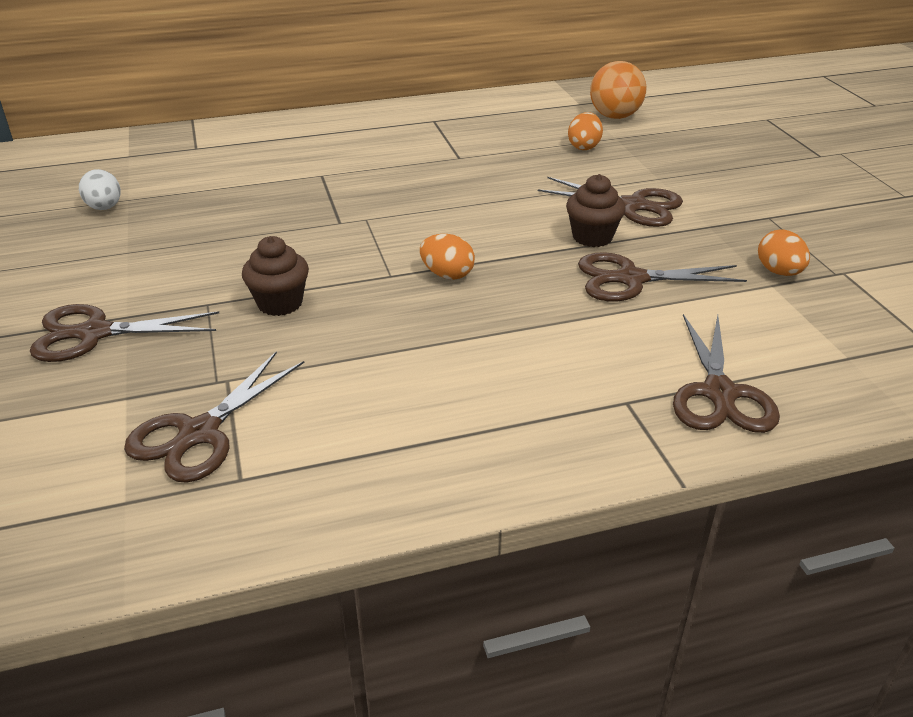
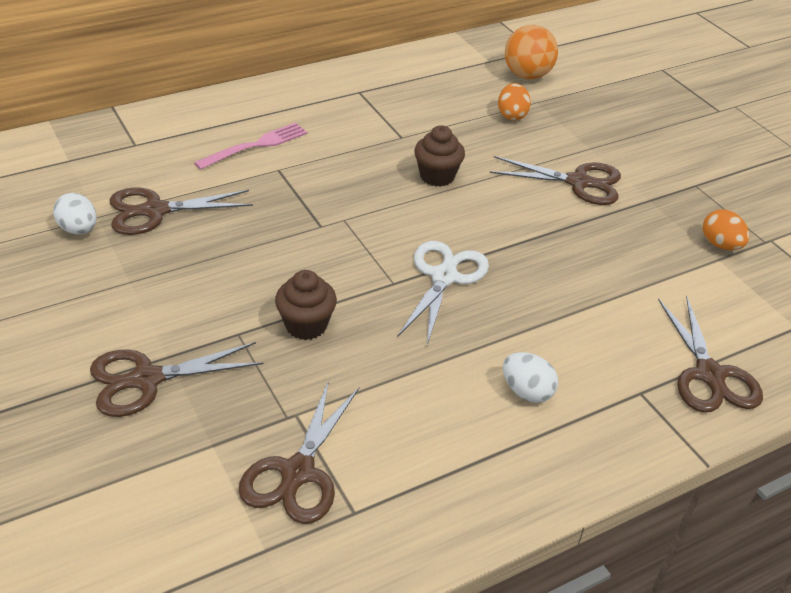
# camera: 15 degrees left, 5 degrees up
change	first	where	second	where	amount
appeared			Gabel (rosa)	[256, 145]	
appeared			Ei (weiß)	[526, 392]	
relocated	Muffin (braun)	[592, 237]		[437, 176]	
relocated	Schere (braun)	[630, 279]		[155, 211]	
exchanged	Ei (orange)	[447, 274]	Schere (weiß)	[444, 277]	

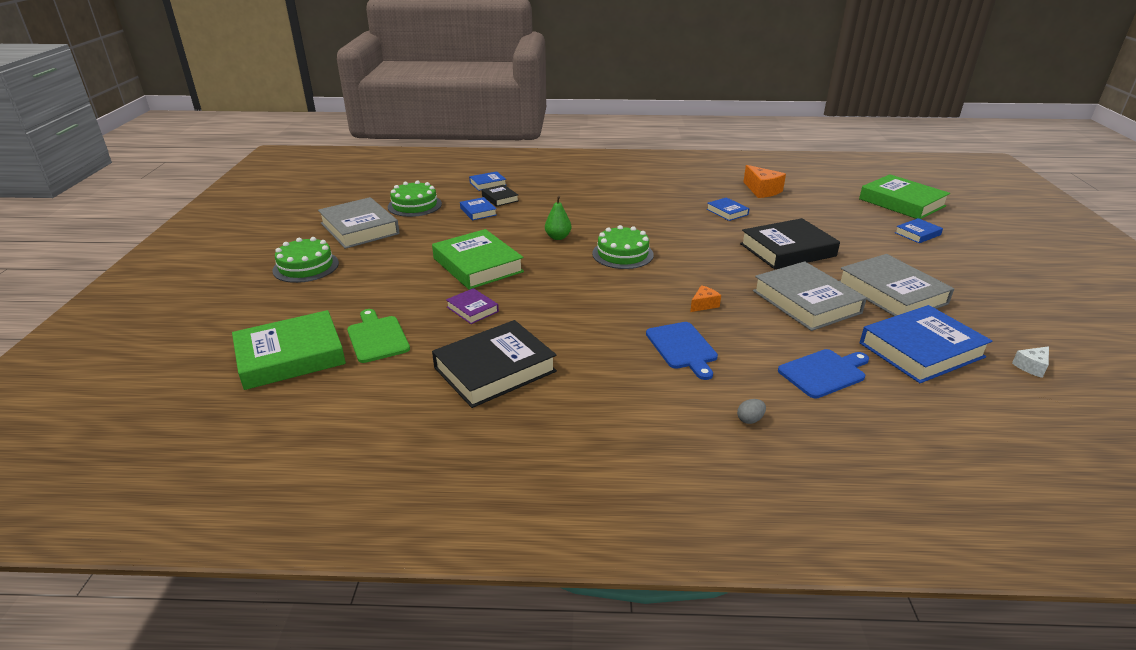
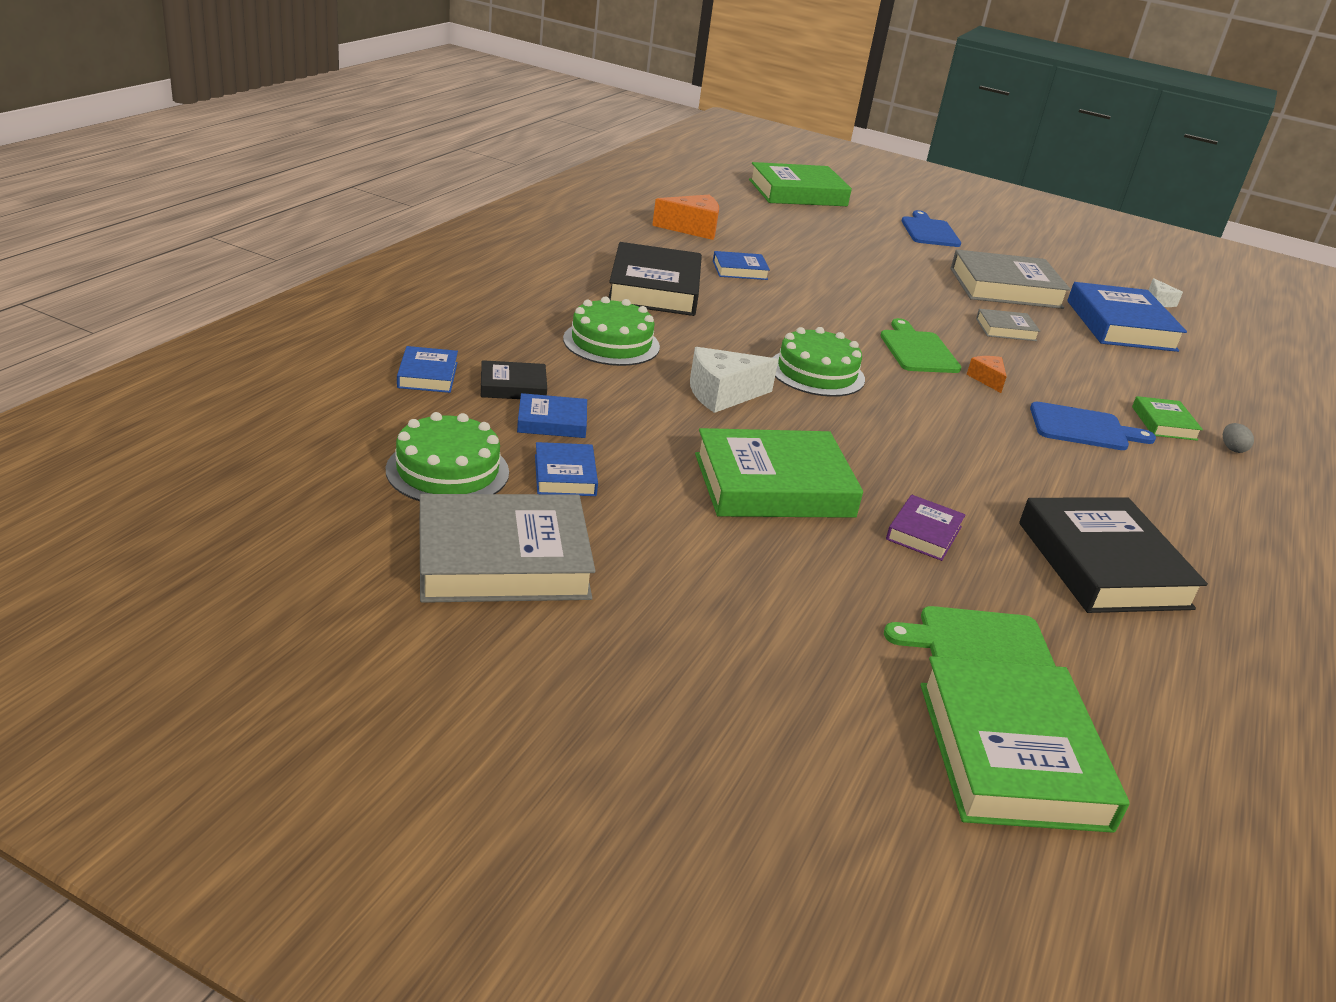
# camera: 70 degrees left, 0 degrees up
change	first	where	second	where	amount
appeared			Schneidebrett (grün)	[917, 350]	
appeared			Buch (grün)	[1164, 423]	
relocated	Kuchen (grün)	[306, 267]		[611, 343]	
relocated	Buch (schwarz)	[787, 250]		[654, 288]	
relocated	Schneidebrett (blau)	[824, 372]		[929, 231]	
relocated	Buch (blau)	[917, 234]		[565, 475]	
exchanged	Birne (grün)	[558, 237]	Käse (weiß)	[722, 394]	
spun	Buch (lila)	[472, 309]		[924, 533]	45 degrees counterclockwise
size	Buch (grau)	[806, 302]		[1005, 329]	x0.50

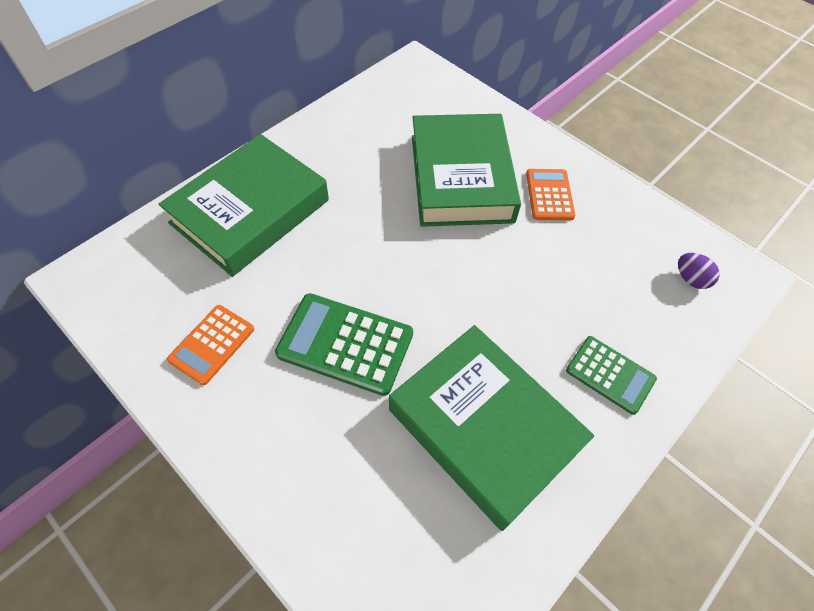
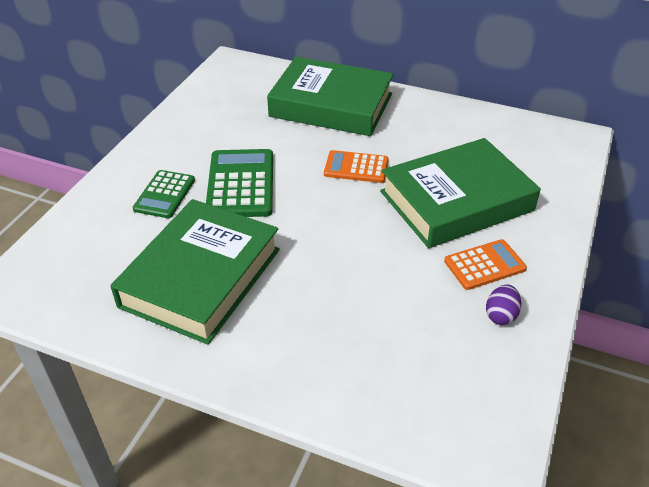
# camera: 70 degrees right, 15 degrees down
change	first	where	second	where	amount
relocated	Taschenrechner (orange)	[212, 344]		[356, 167]	
relocated	Taschenrechner (grün)	[610, 375]		[164, 194]	
relocated	Ei (lila)	[691, 279]		[501, 315]	

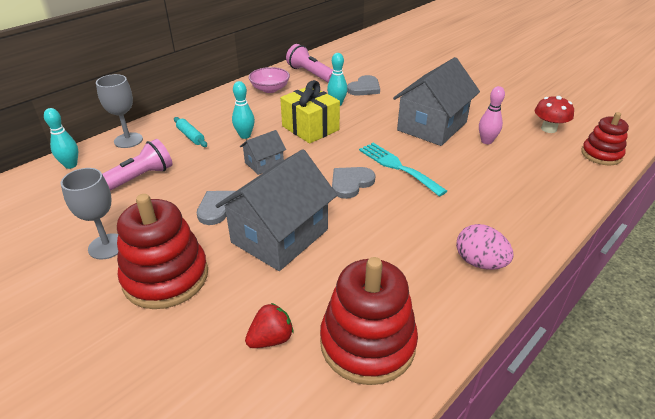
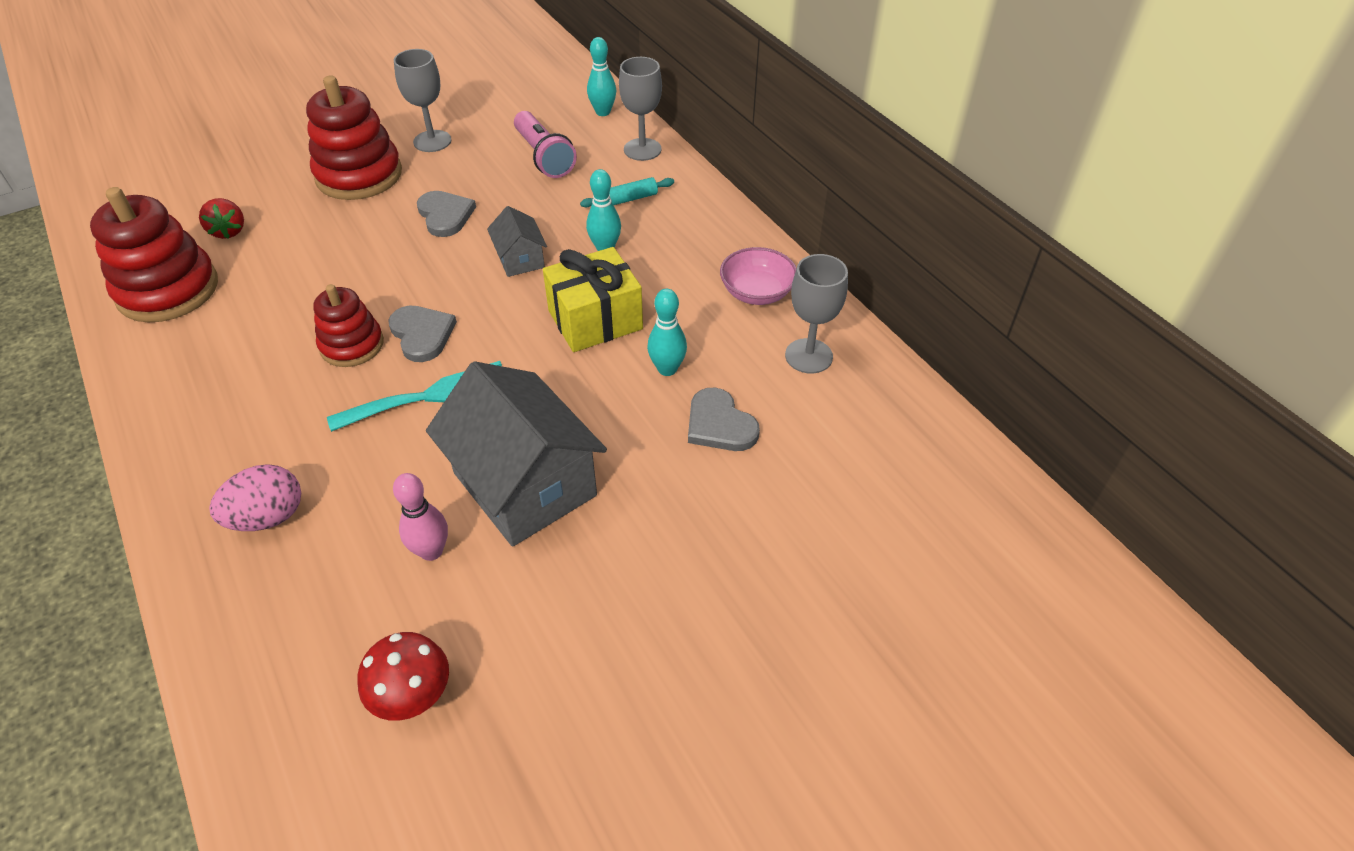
# camera: 105 degrees right, 10 degrees up
change	first	where	second	where	amount
missing	Haus (grau)	[280, 236]			
relocated	Ei (rosa)	[479, 262]		[268, 517]	
relocated	Stapelspielzeug (rot)	[601, 155]		[352, 345]	
exchanged	Taschenlampe (rosa)	[310, 74]	Kelch (grau)	[808, 356]	

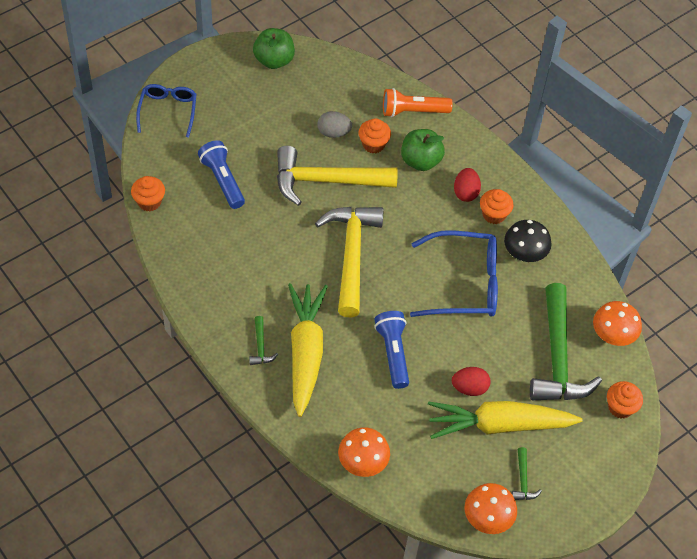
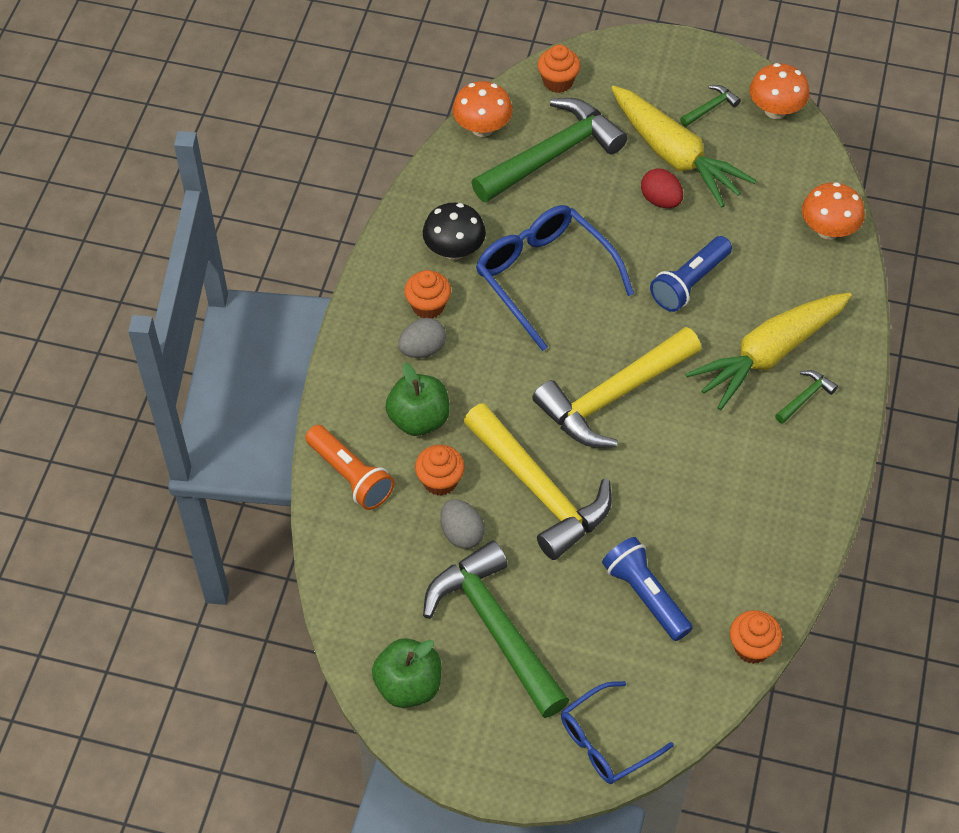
# camera: 125 degrees left, 0 degrees up
change	first	where	second	where	amount
appeared			Hammer (grün)	[495, 628]	
colour	Ei (rot)	[465, 192]	Ei (grau)	[422, 349]	
spun	Taschenlampe (blau)	[222, 180]		[645, 595]	120 degrees clockwise

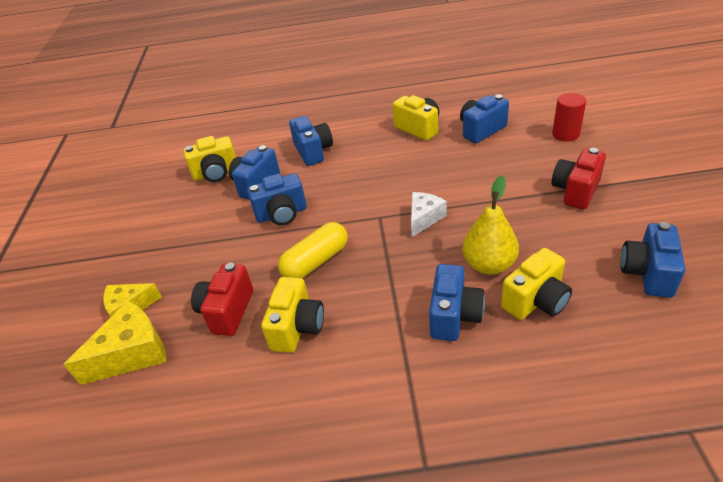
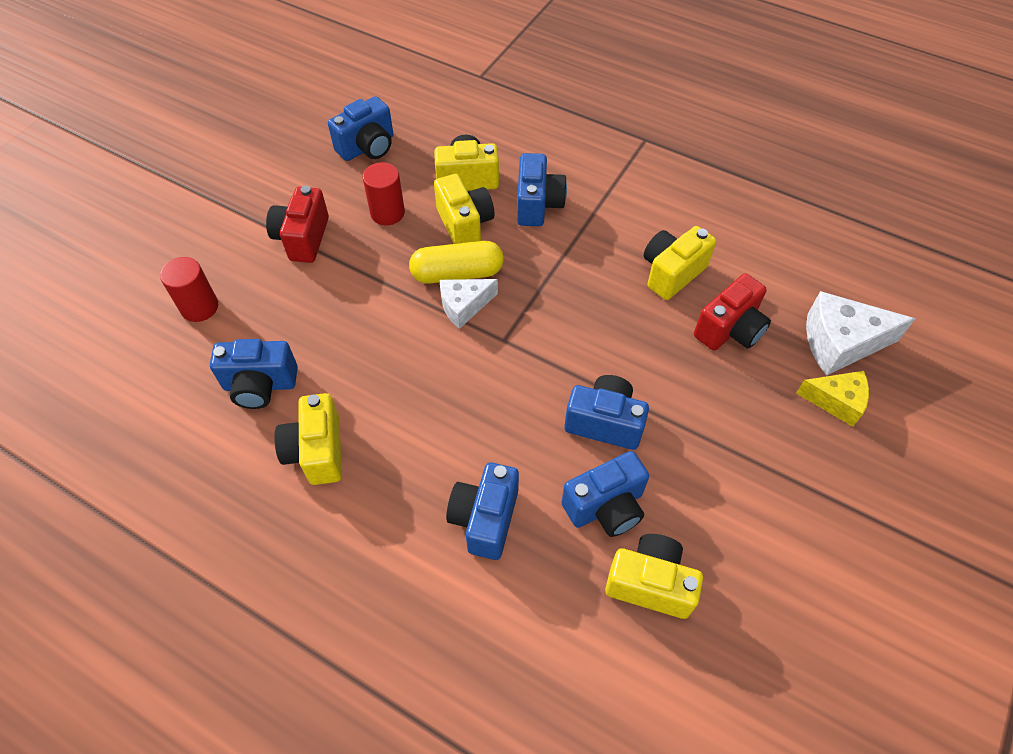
# camera: 150 degrees left, 15 degrees up
change	first	where	second	where	amount
appeared			Vollzylinder (rot)	[387, 213]	
relocated	Kapsel (gelb)	[316, 261]		[457, 273]	
exchanged	Birne (gelb)	[489, 265]	Kamera (gelb)	[464, 224]	
colour	Käse (gelb)	[132, 353]	Käse (weiß)	[840, 343]	
spun	Kamera (blau)	[454, 316]		[538, 205]	135 degrees clockwise
spun	Kamera (rot)	[575, 191]		[303, 238]	120 degrees clockwise

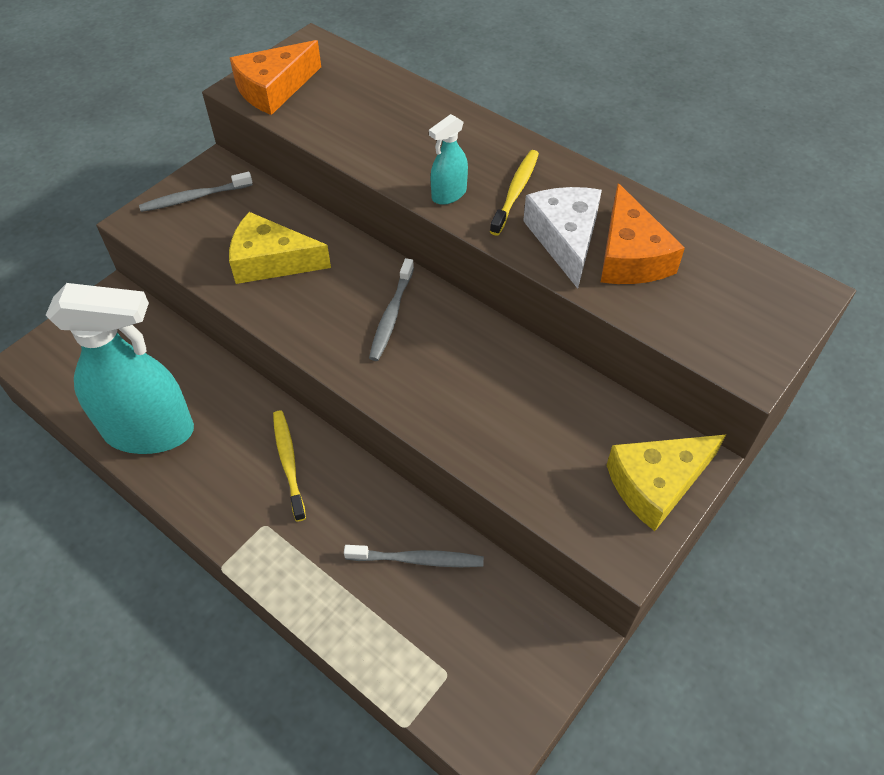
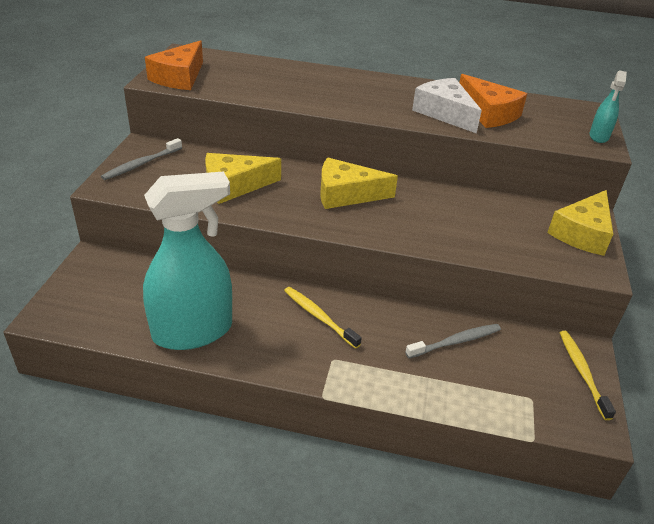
# camera: 30 degrees left, 15 degrees down
change	first	where	second	where	amount
relocated	Sprühflasche (türkis)	[449, 194]		[599, 136]	
relocated	Zahnbürste (gelb)	[515, 191]		[582, 372]	
exchanged	Zahnbürste (grau)	[391, 315]	Käse (gelb)	[346, 194]	

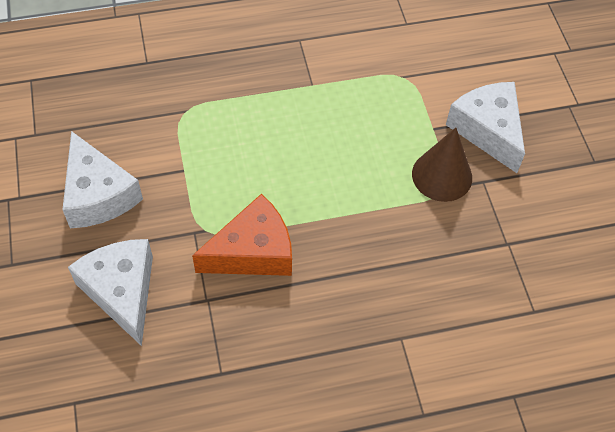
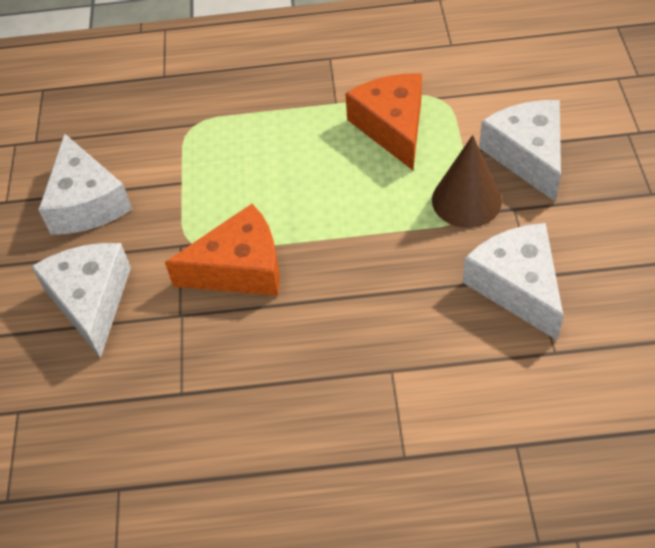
# camera: 15 degrees right, 5 degrees down
change	first	where	second	where	amount
appeared			Käse (orange)	[392, 127]	
appeared			Käse (weiß)	[517, 286]	

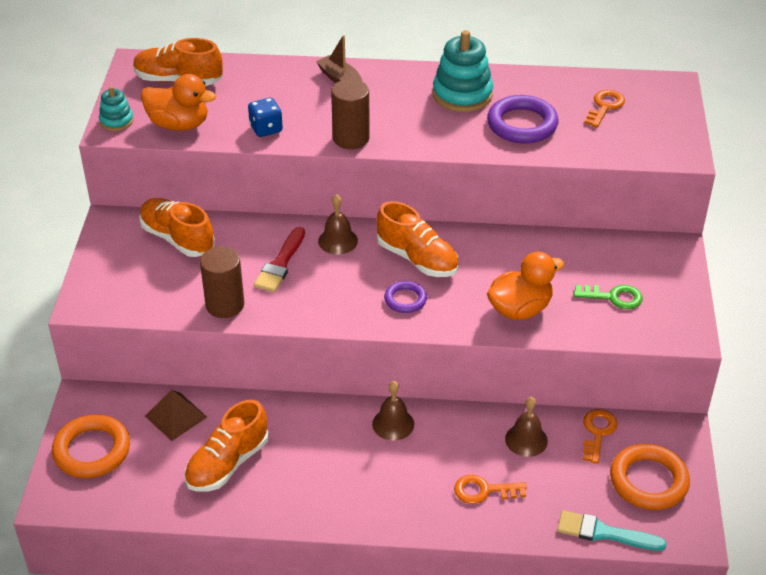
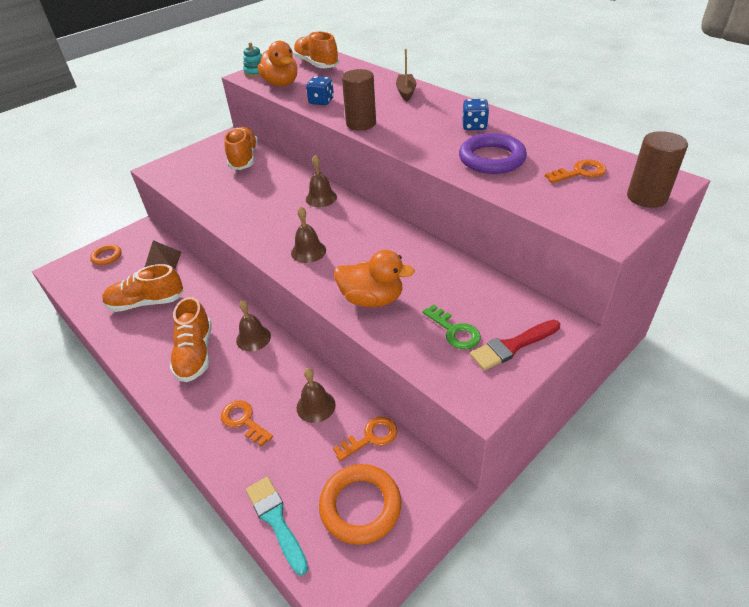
# camera: 45 degrees right, 0 degrees up
change	first	where	second	where	amount
relocated	Vollzylinder (braun)	[225, 305]		[646, 197]	
relocated	Pinsel (rot)	[280, 263]		[512, 346]	
relocated	Schuh (orange)	[417, 259]		[195, 354]	
exchanged	Ring (lila)	[405, 299]	Glocke (braun)	[308, 251]	
exchanged	Stapelspielzeug (türkis)	[462, 94]	Spielwürfel (blau)	[474, 126]	
size	Ring (orange)	[92, 450]		[107, 256]	x0.57

